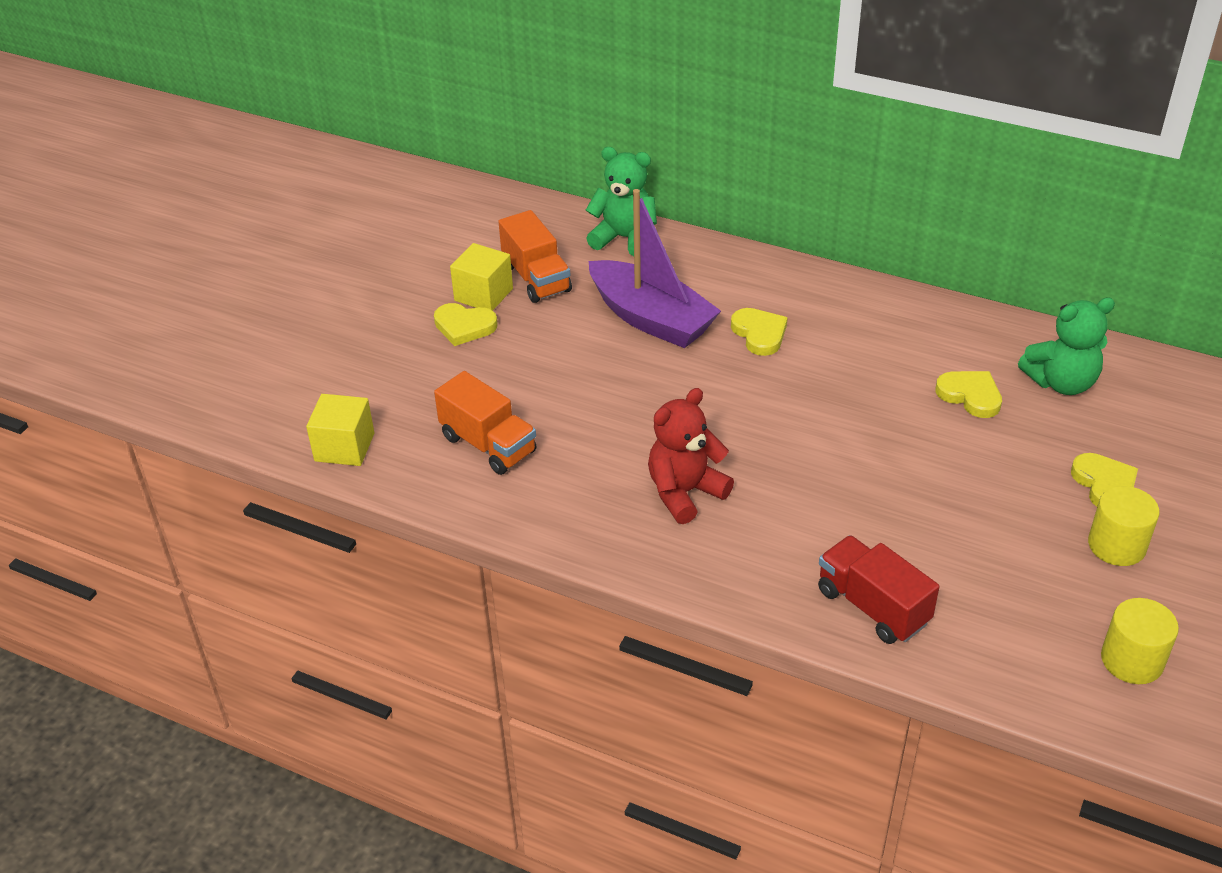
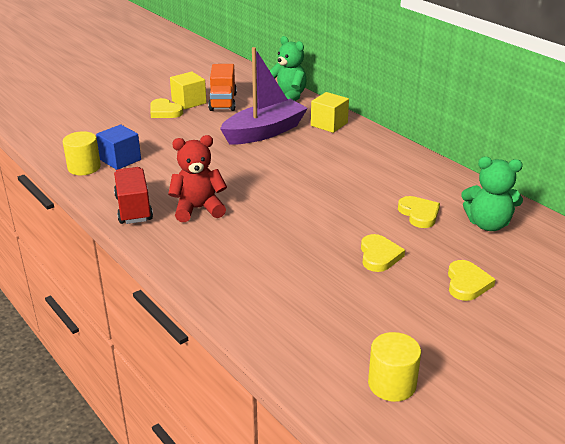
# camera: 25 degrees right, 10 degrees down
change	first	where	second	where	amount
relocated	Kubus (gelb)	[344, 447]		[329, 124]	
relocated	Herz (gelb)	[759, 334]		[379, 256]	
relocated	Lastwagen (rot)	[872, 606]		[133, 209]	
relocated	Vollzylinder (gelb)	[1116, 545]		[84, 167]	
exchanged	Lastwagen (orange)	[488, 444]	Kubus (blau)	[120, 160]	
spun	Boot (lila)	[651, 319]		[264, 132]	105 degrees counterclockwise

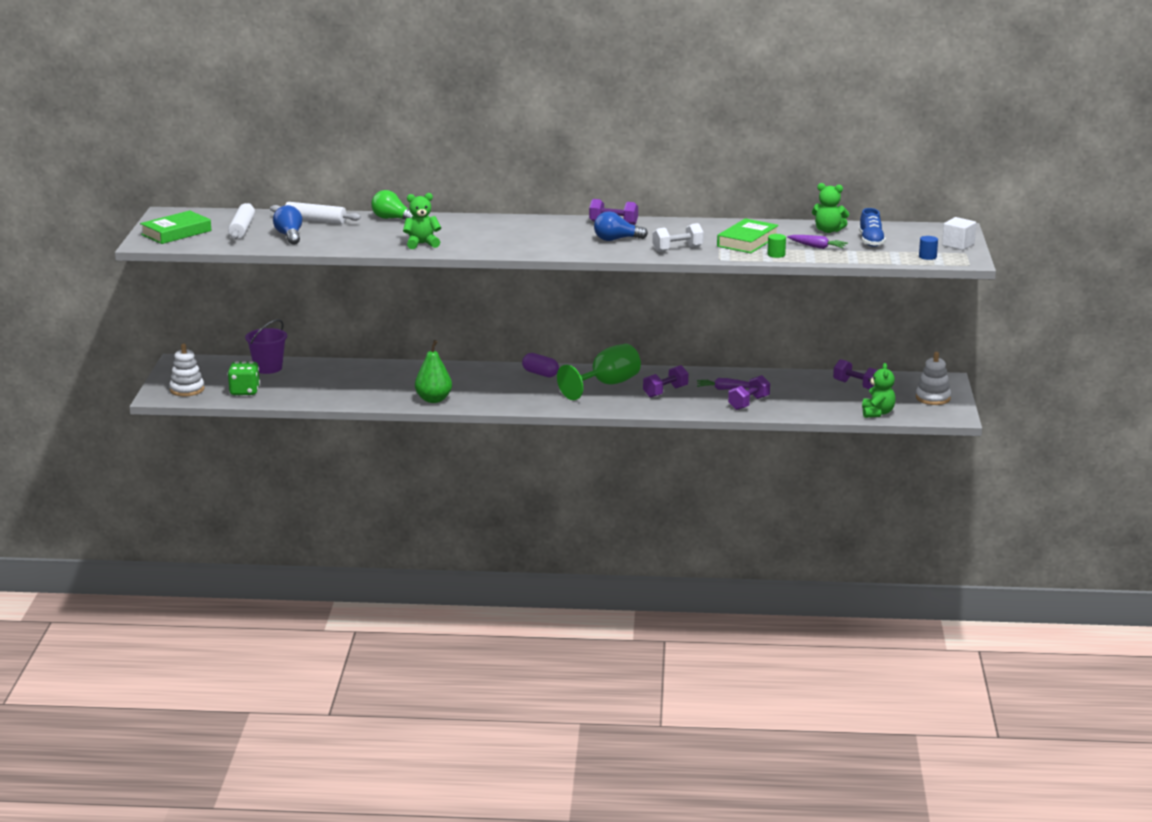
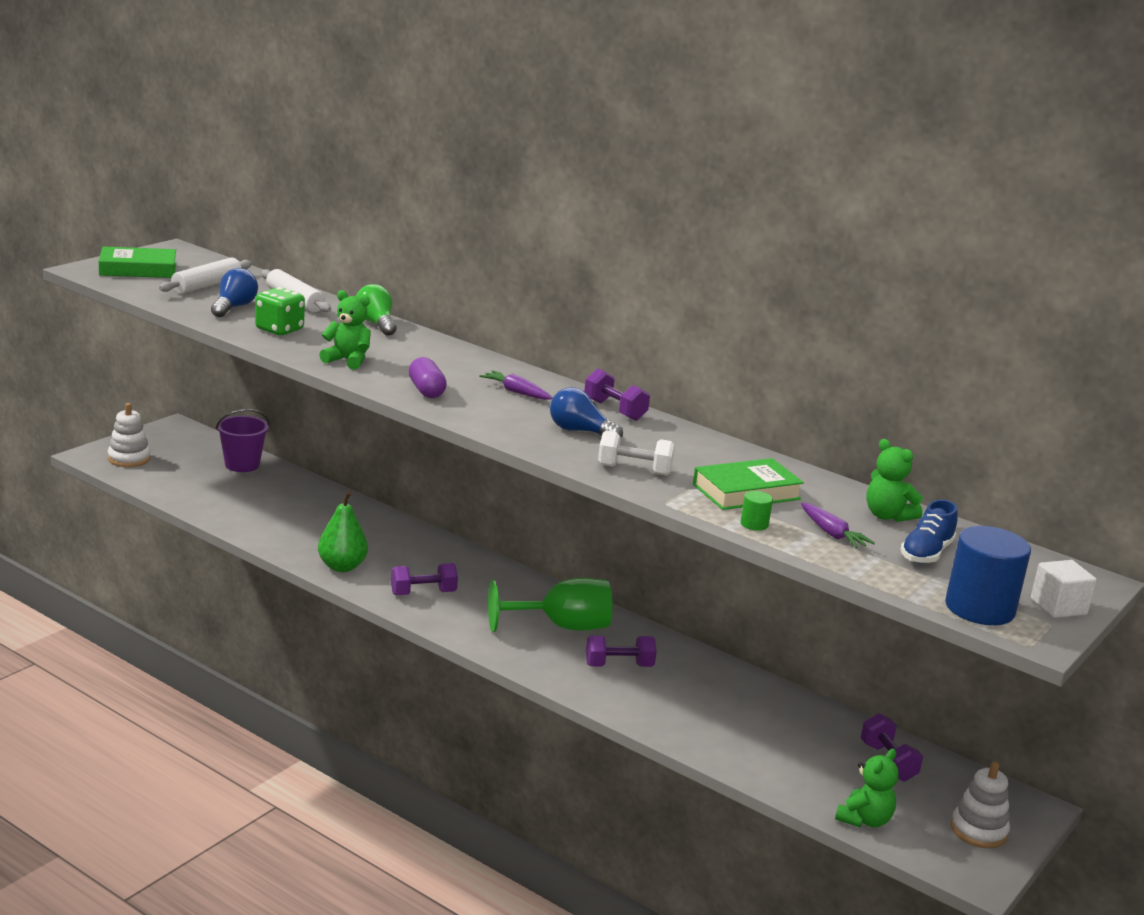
# camera: 30 degrees right, 0 degrees up
change	first	where	second	where	amount
relocated	Spielwürfel (grün)	[244, 391]		[279, 329]	
relocated	Kapsel (lila)	[540, 374]		[426, 391]	
relocated	Karotte (lila)	[724, 389]		[516, 392]	
relocated	Hantel (lila)	[748, 403]		[423, 593]	
size	Vollzylinder (blau)	[927, 257]		[979, 608]	x2.28

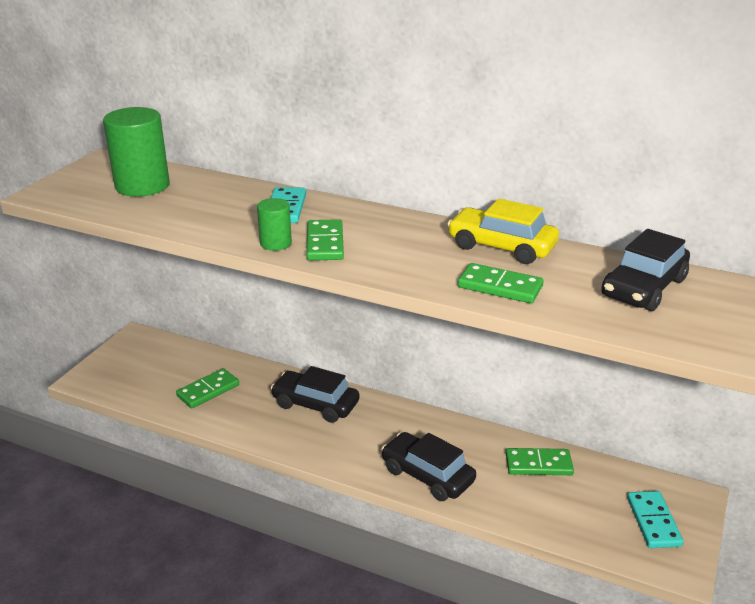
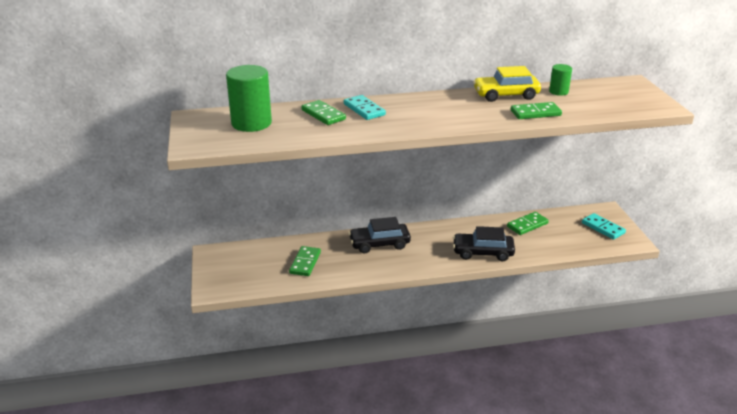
# camera: 35 degrees left, 0 degrees up
change	first	where	second	where	amount
missing	Auto (schwarz)	[644, 288]			
relocated	Vollzylinder (grün)	[275, 243]		[558, 92]	
relocated	Dominostein (grün)	[324, 243]		[323, 115]	

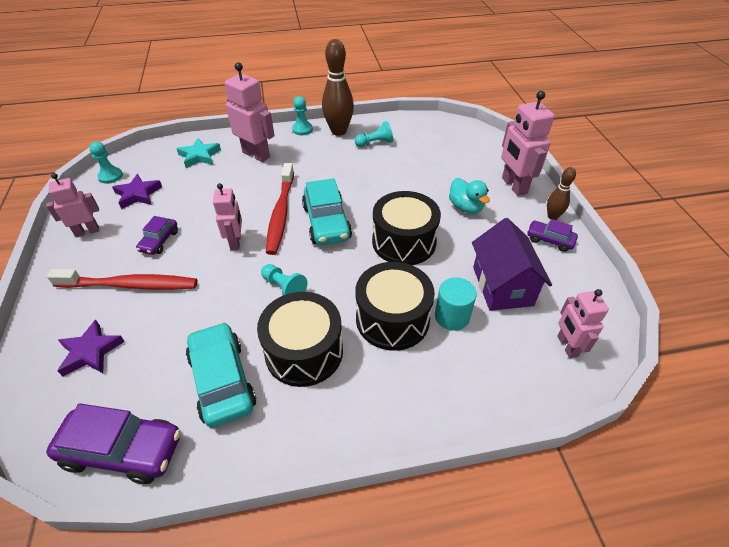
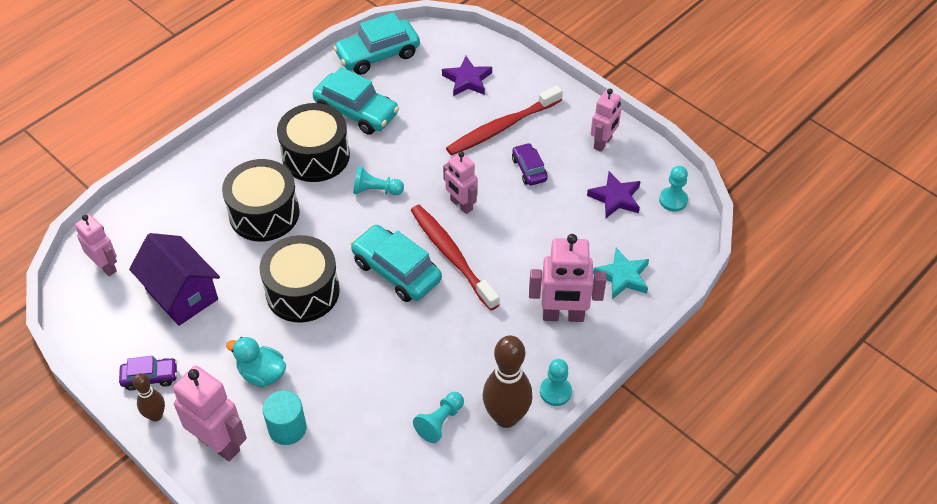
# camera: 145 degrees right, 5 degrees up
change	first	where	second	where	amount
relocated	Vollzylinder (türkis)	[452, 316]		[287, 428]	
colour	Auto (lila)	[123, 450]	Auto (türkis)	[378, 55]	

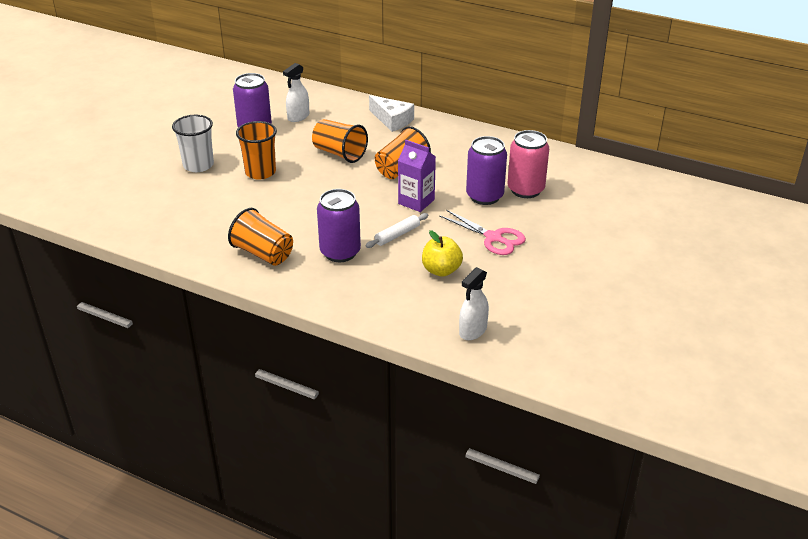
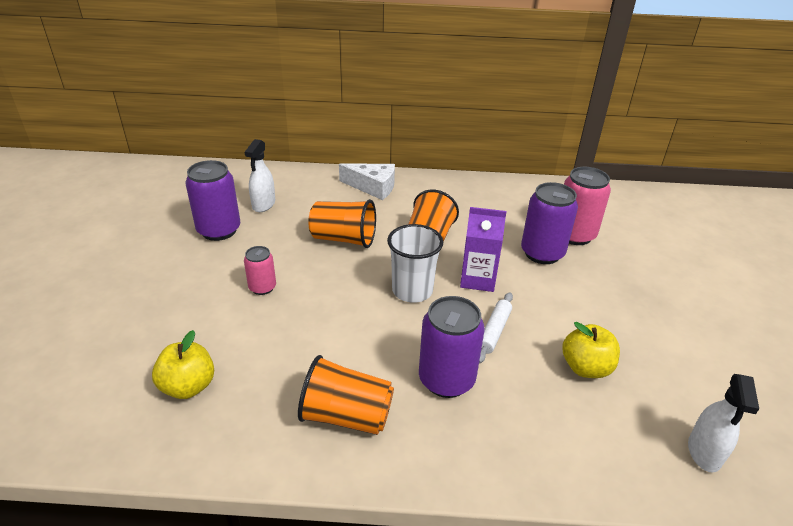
# camera: 25 degrees left, 0 degrees up
change	first	where	second	where	amount
missing	Schere (rosa)	[493, 238]			
appeared			Apfel (gelb)	[188, 386]	
relocated	Becher (weiß)	[198, 165]		[412, 290]	
exchanged	Becher (orange)	[260, 172]	Dose (rosa)	[262, 287]	

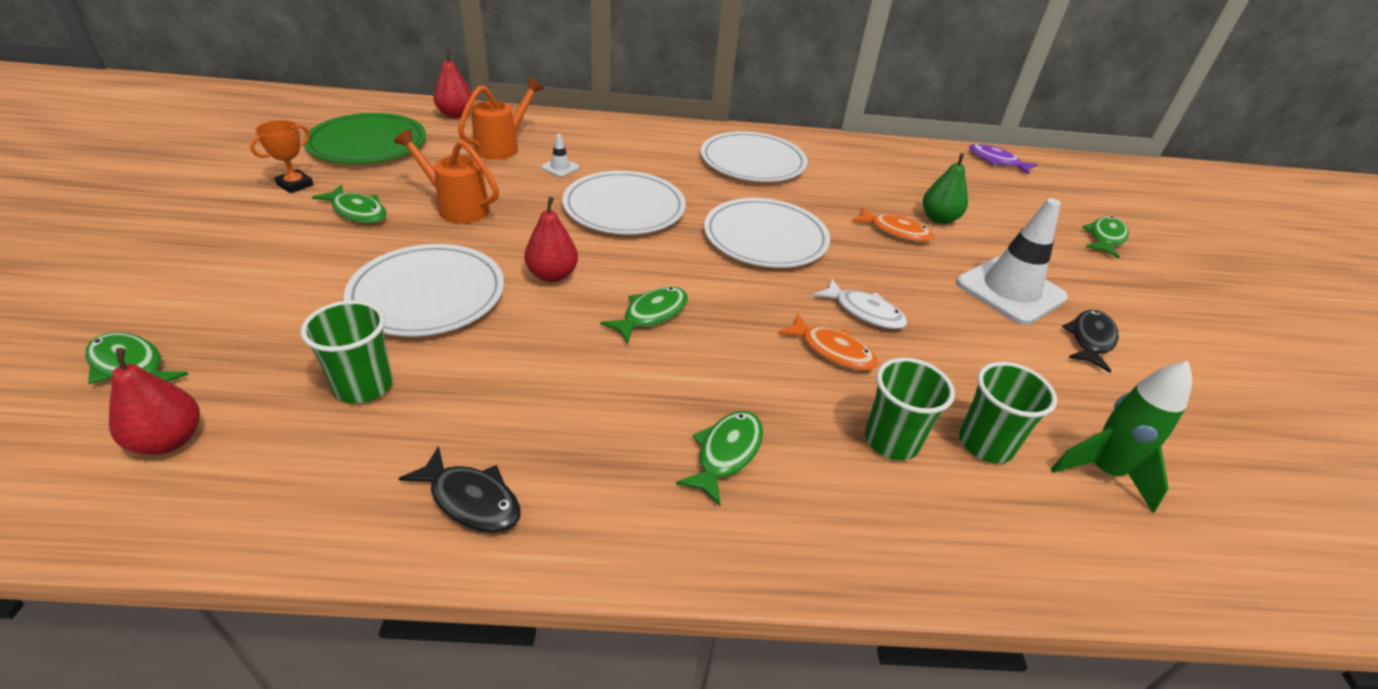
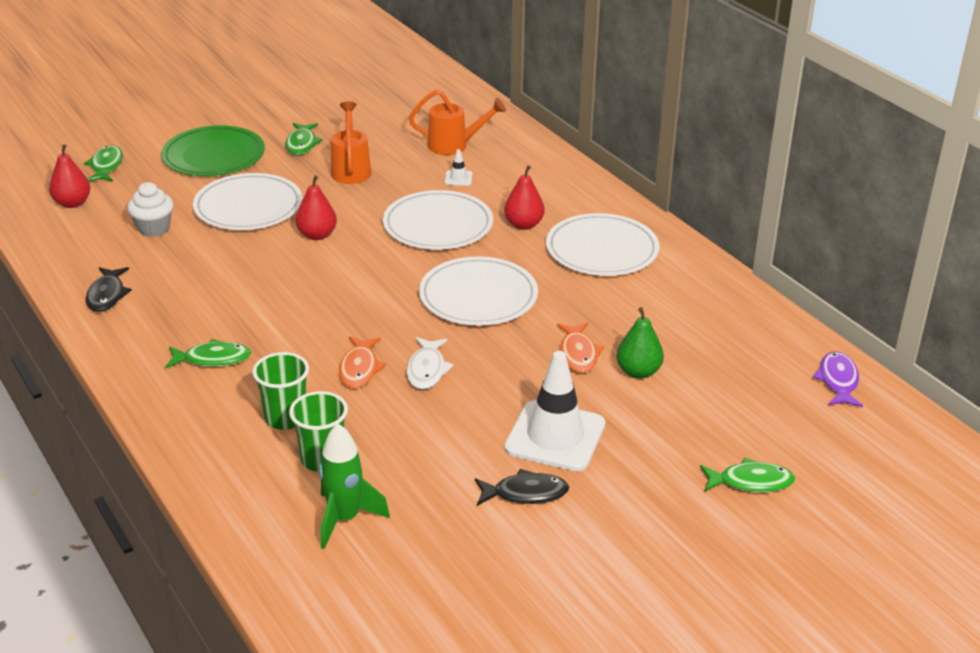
# camera: 60 degrees right, 5 degrees down
change	first	where	second	where	amount
missing	Pokal (orange)	[295, 185]			
missing	Fisch (grün)	[651, 314]			
relocated	Teller (grün)	[367, 143]		[214, 156]	
relocated	Birne (rot)	[456, 114]		[523, 225]	
exchanged	Becher (grün)	[363, 386]	Muffin (weiß)	[154, 228]	

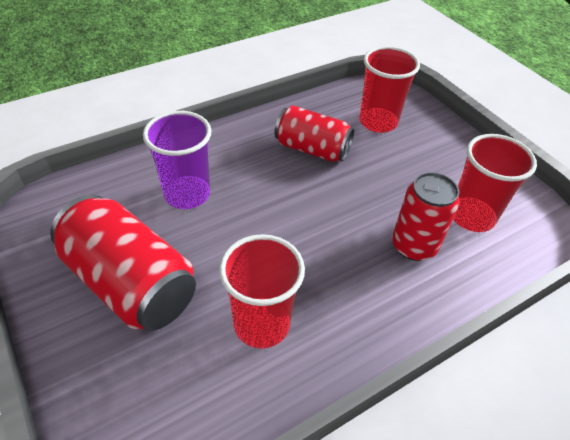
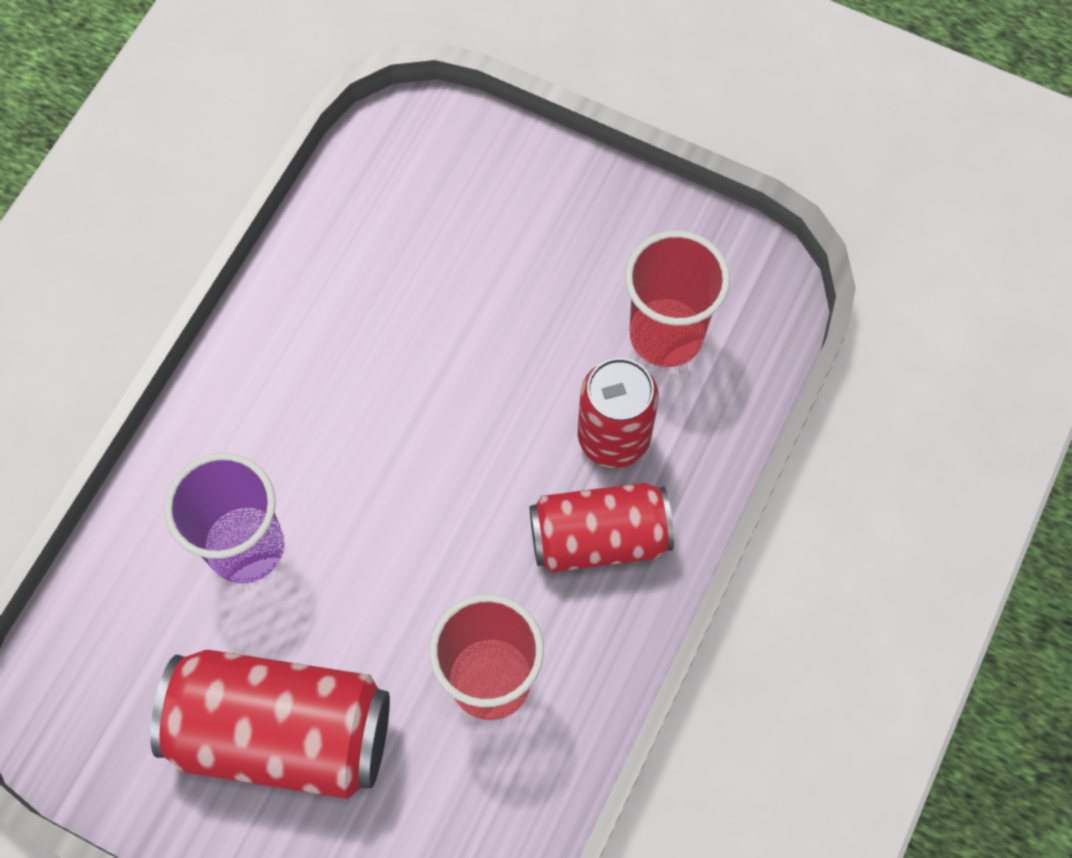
# camera: 30 degrees left, 20 degrees up
change	first	where	second	where	amount
missing	Becher (rot)	[378, 122]			
relocated	Dose (rot)	[312, 149]		[599, 538]	

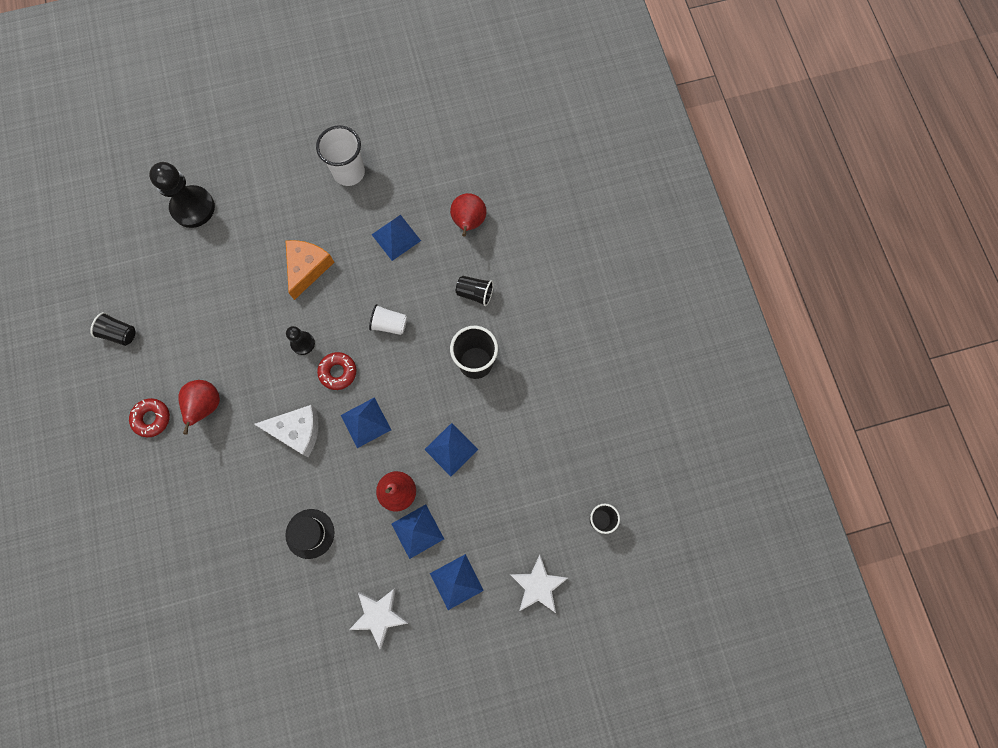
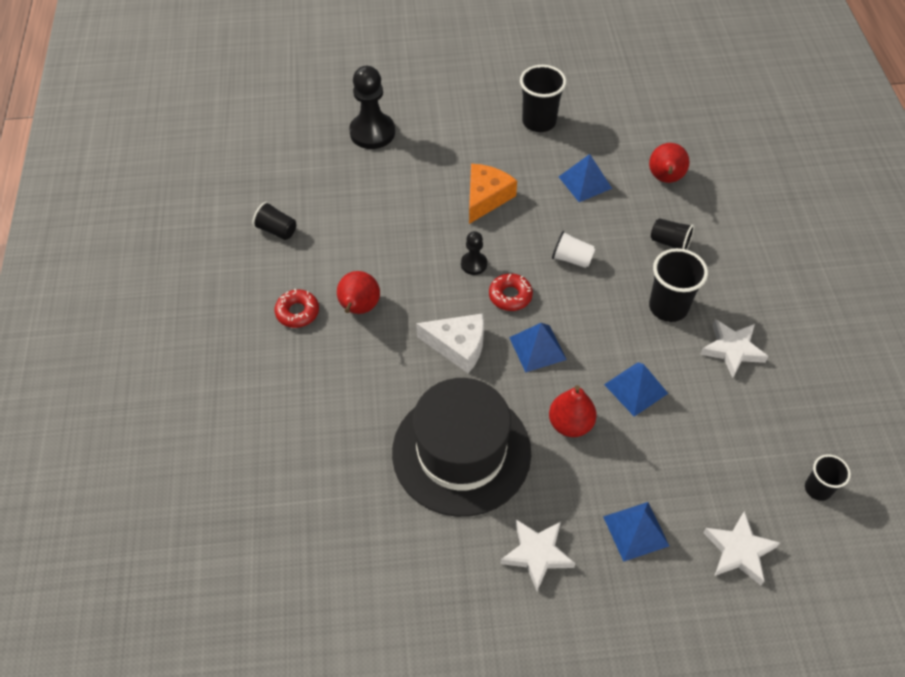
# camera: 10 degrees right, 20 degrees down
change	first	where	second	where	amount
missing	Pyramide (blau)	[417, 531]			
appeared			Stern (weiß)	[732, 350]	
colour	Becher (weiß)	[349, 172]	Becher (schwarz)	[539, 122]	
size	Hut (schwarz)	[310, 533]		[461, 452]	x2.37

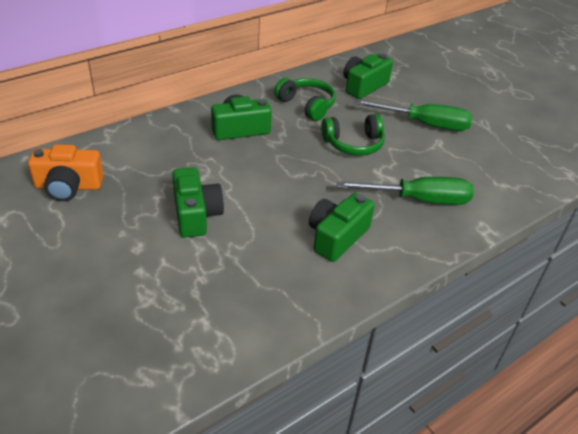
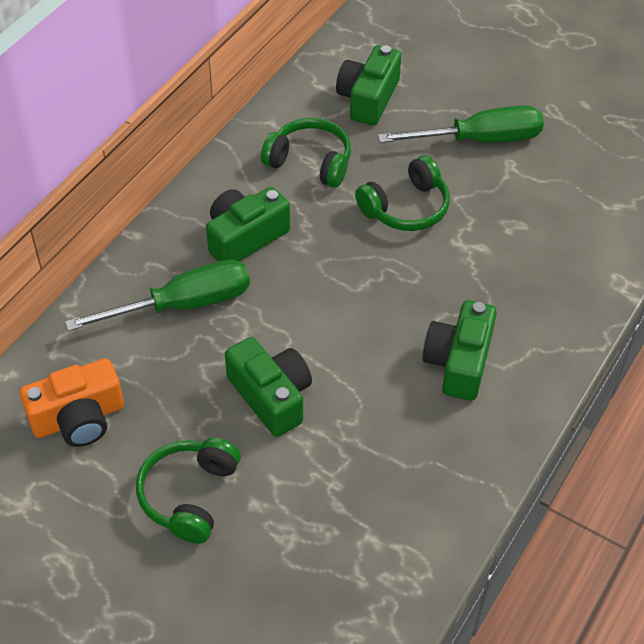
# camera: 20 degrees left, 10 degrees up
change	first	where	second	where	amount
appeared			Kopfhörer (grün)	[189, 495]	
relocated	Schraubenzieher (grün)	[419, 200]		[183, 304]	

